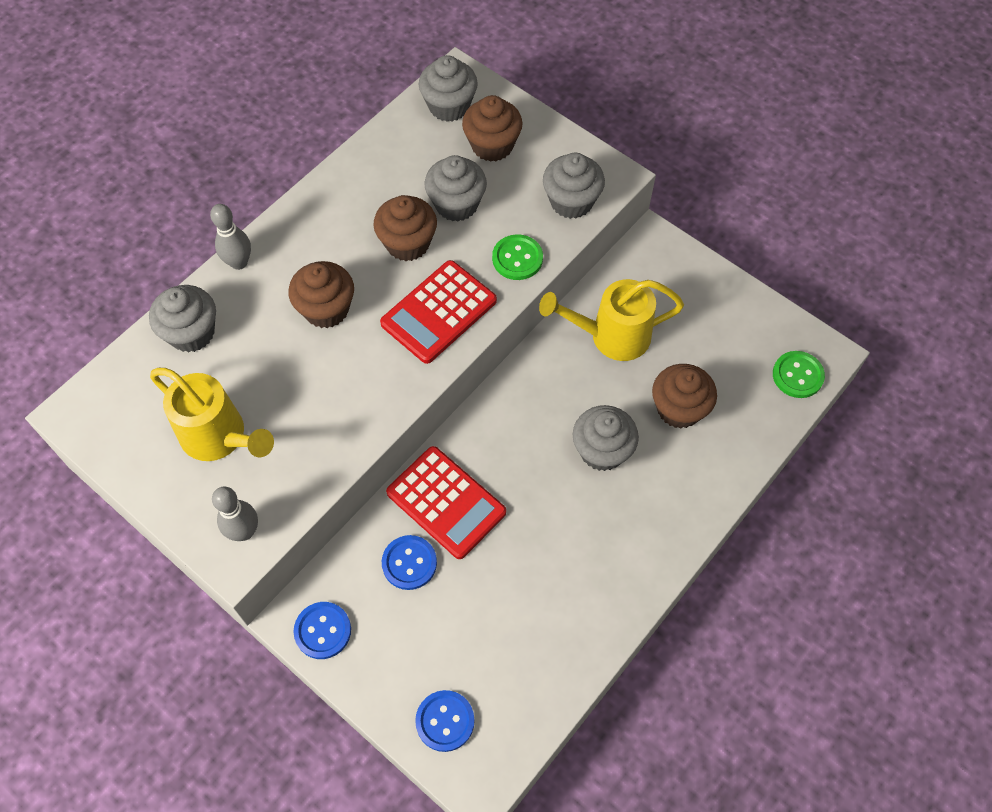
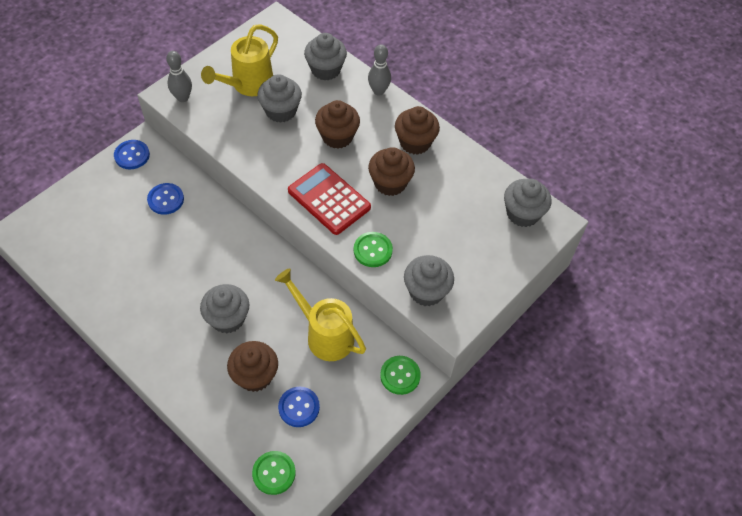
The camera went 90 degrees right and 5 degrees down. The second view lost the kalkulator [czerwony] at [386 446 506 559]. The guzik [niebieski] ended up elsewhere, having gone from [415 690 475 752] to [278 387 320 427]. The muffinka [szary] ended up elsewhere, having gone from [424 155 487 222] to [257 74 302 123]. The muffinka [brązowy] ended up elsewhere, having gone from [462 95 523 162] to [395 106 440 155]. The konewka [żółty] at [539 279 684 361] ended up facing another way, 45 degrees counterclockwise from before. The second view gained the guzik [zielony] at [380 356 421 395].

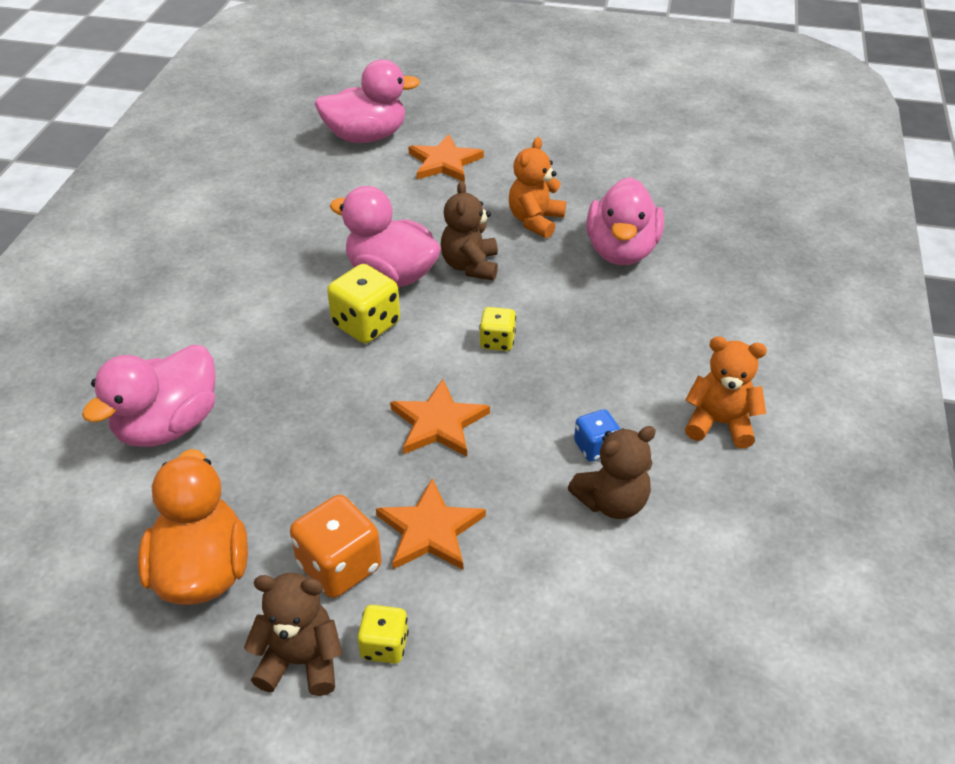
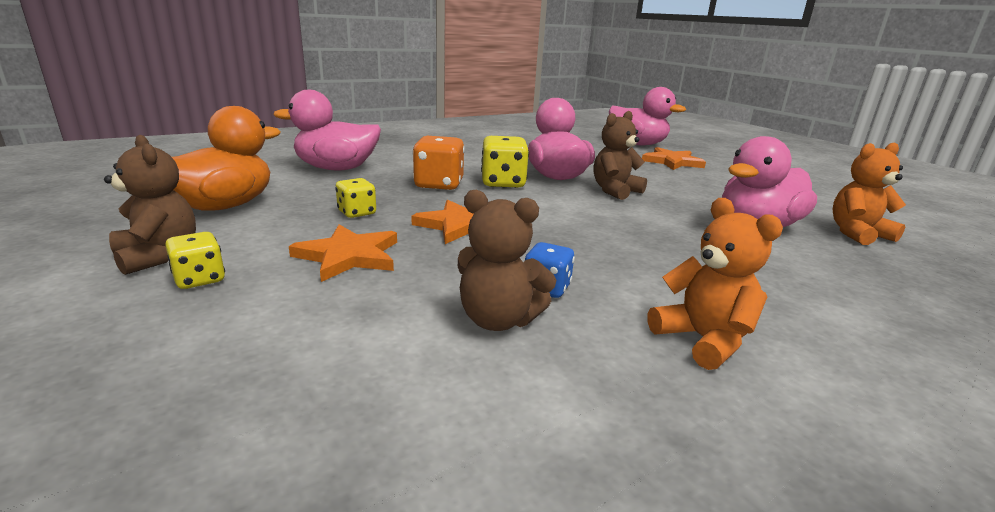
The camera went 45 degrees right and 20 degrees down. The kostka do gry [pomarańczowy] ended up elsewhere, having gone from [290 495 382 598] to [412 136 465 190]. The kostka do gry [żółty] ended up elsewhere, having gone from [479 307 516 351] to [335 178 376 218]. The miś [pomarańczowy] ended up elsewhere, having gone from [509 137 566 238] to [833 142 906 245].

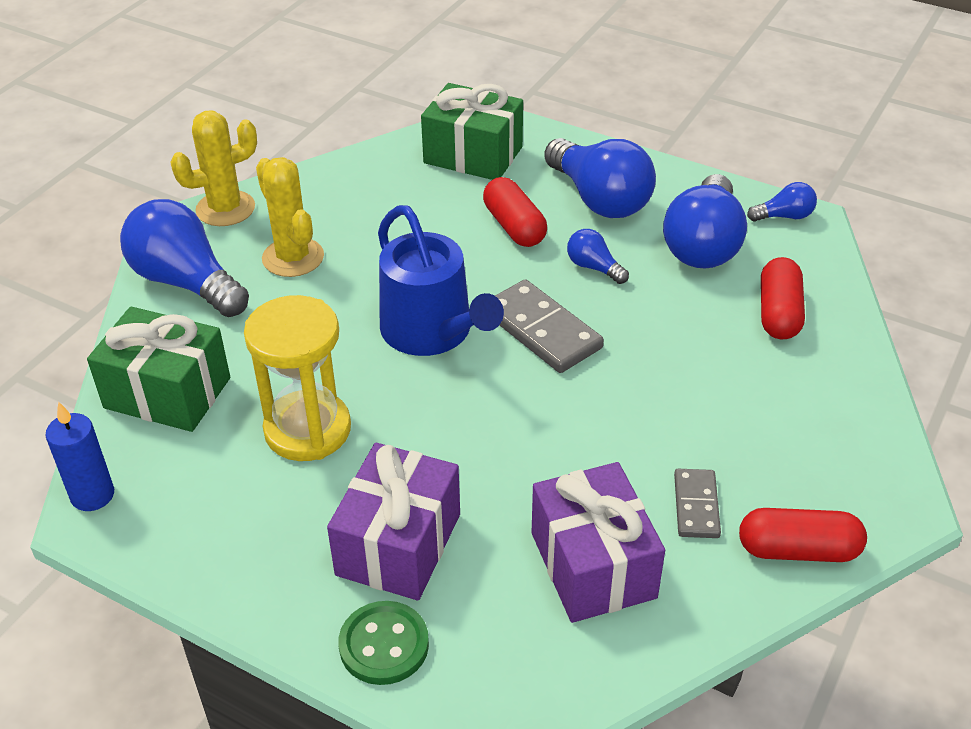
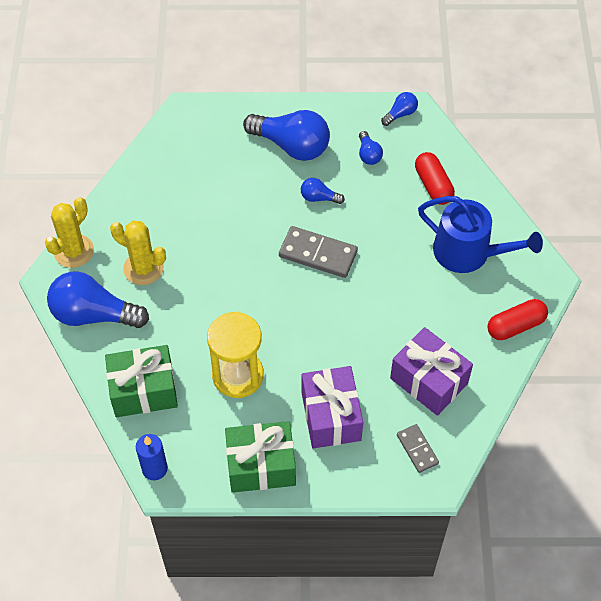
The camera went 30 degrees left and 15 degrees up. The second view lost the guzik [zielony] at [338 601 429 685]. The konewka [niebieski] ended up elsewhere, having gone from [378 205 504 356] to [418 196 543 273]. The prezent [zielony] ended up elsewhere, having gone from [421 83 523 180] to [225 421 296 493]. The second view lost the kapsułka [czerwony] at [483 177 547 247]. The size of the żarówka [niebieski] at [663 174 747 269] changed by a factor of 0.47. The kostka domina [szary] ended up elsewhere, having gone from [674 469 721 538] to [397 424 439 473].

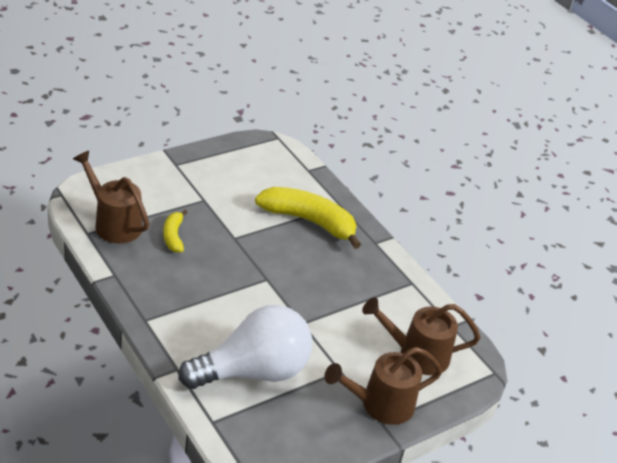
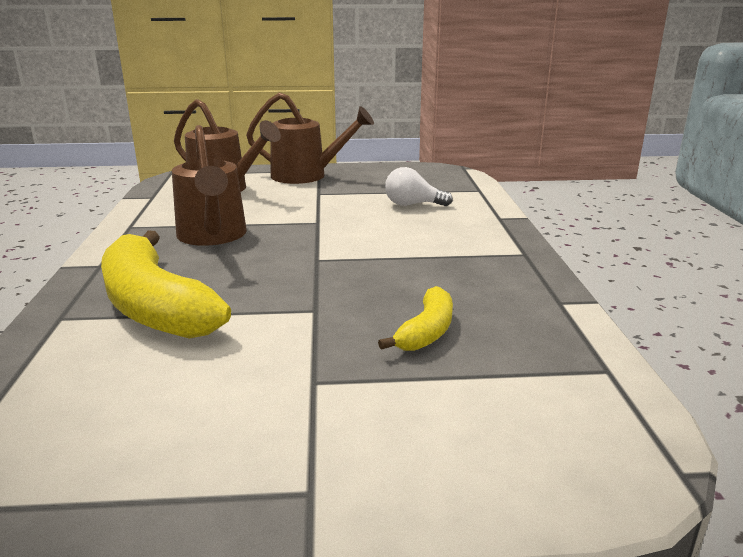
The camera went 145 degrees left and 15 degrees down. The konewka [brązowy] ended up elsewhere, having gone from [73 151 149 243] to [172 125 247 246]. The size of the żarówka [biały] at [178 305 312 389] changed by a factor of 0.43.

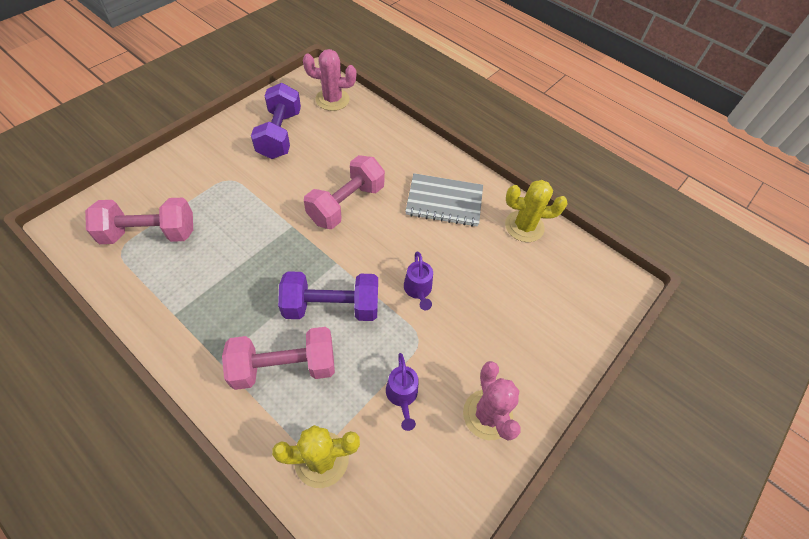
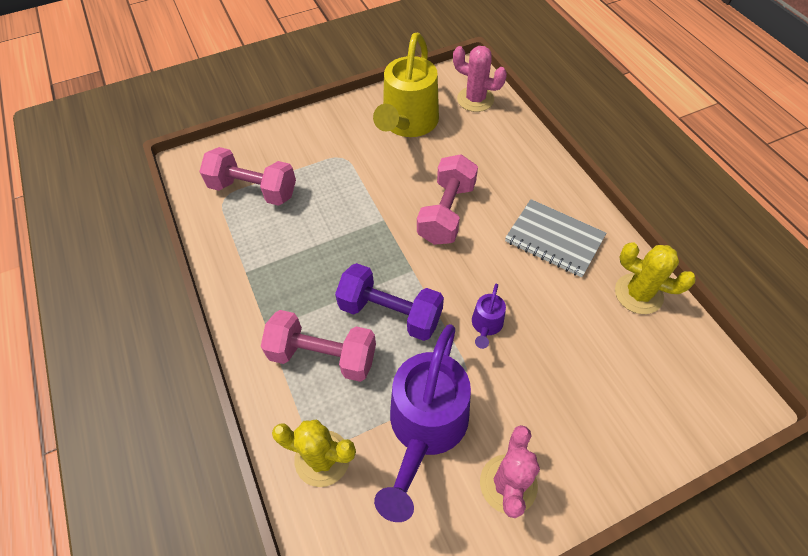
The camera went 30 degrees right and 0 degrees up. Where the hantel [fioletowy] stood at [251 83 301 159], the konewka [żółty] came to stand at [373 33 439 137]. The hantel [różowy] at [304 155 385 229] ended up facing another way, 45 degrees counterclockwise from before. The size of the konewka [fioletowy] at [386 353 418 431] changed by a factor of 2.25.

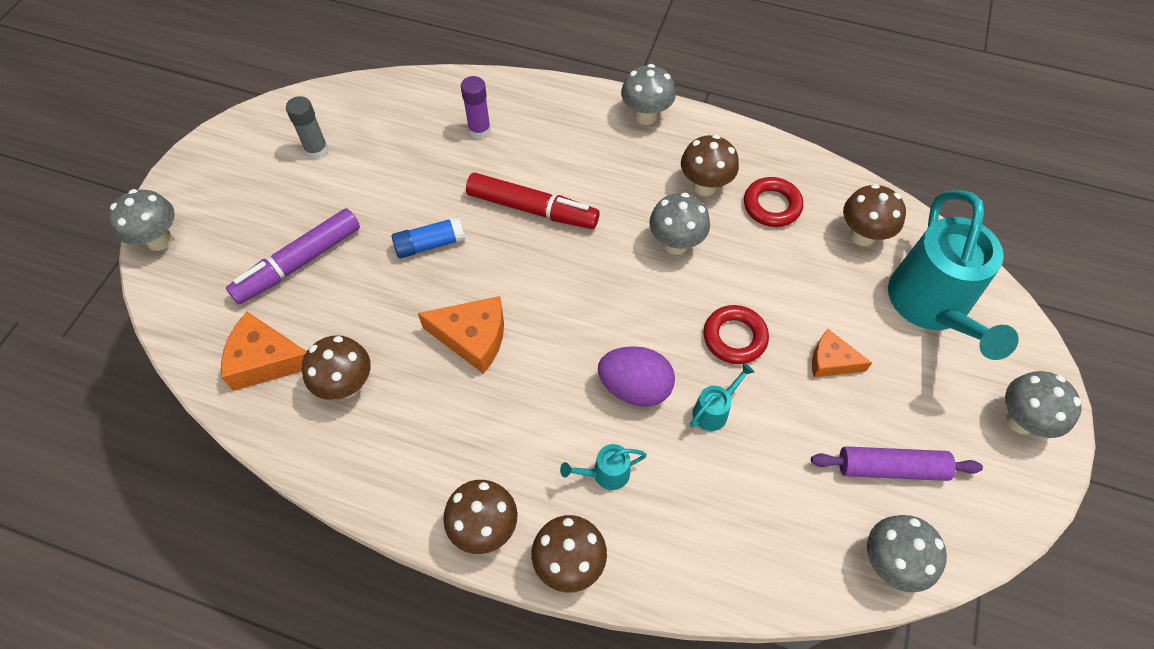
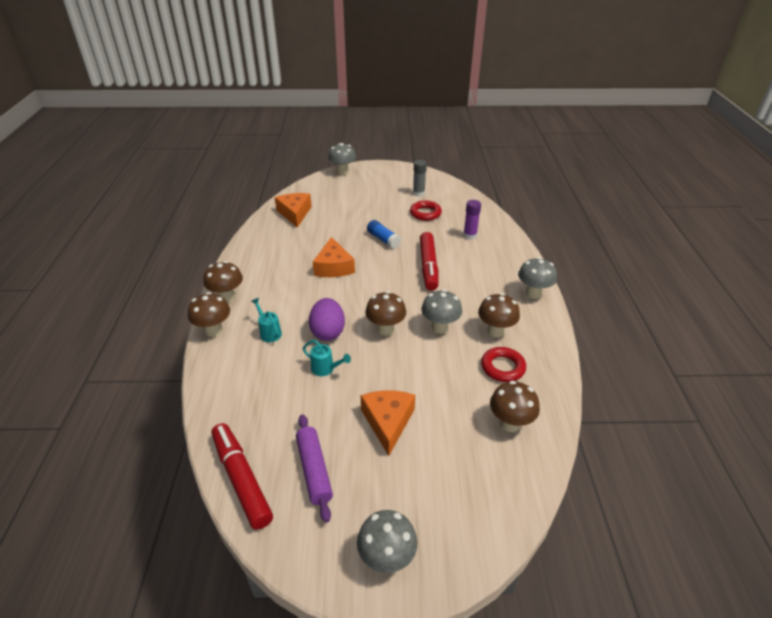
The camera went 70 degrees right and 20 degrees down. The second view lost the flamaster [fioletowy] at [226 208 360 304]. The grzyb [brązowy] ended up elsewhere, having gone from [302 335 371 400] to [365 291 406 336]. The pierścień [czerwony] ended up elsewhere, having gone from [703 305 769 364] to [410 200 442 221]. The size of the ser [pomarańczowy] at [812 329 872 377] changed by a factor of 1.56. Where the grzyb [szary] stood at [867 515 947 592], the flamaster [czerwony] came to stand at [212 423 273 530]. The second view lost the konewka [turkusowy] at [888 190 1019 360].

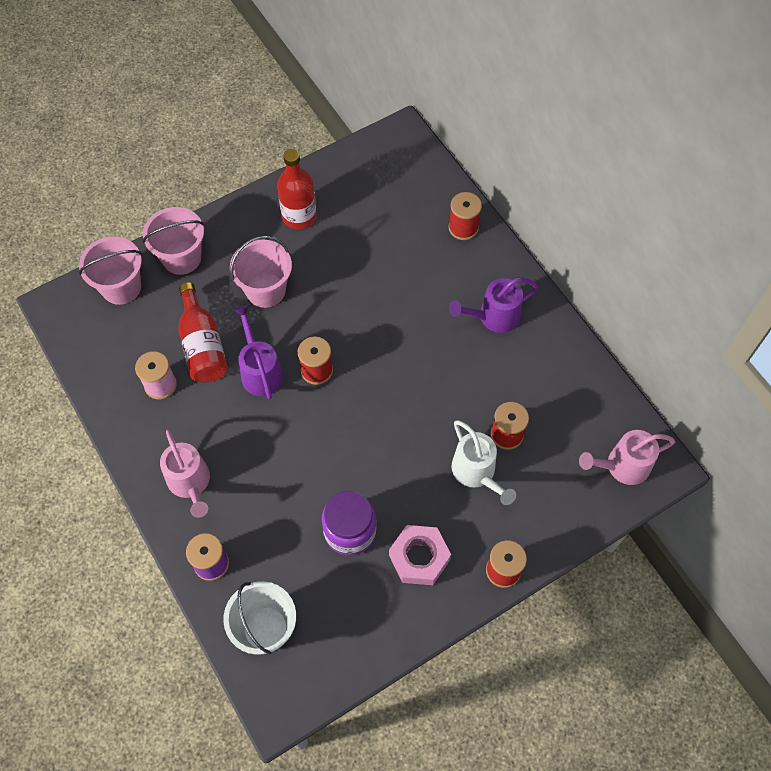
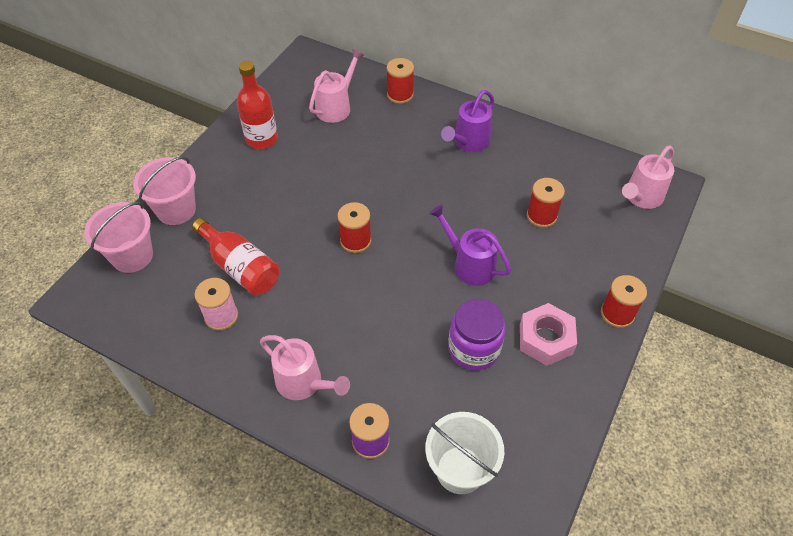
The camera went 30 degrees left and 10 degrees down. The second view lost the wiadro [różowy] at [230 236 292 308]. The konewka [fioletowy] ended up elsewhere, having gone from [233 305 283 399] to [429 204 511 286]. The second view lost the konewka [biały] at [452 420 516 505]. The second view gained the konewka [różowy] at [309 49 364 123].

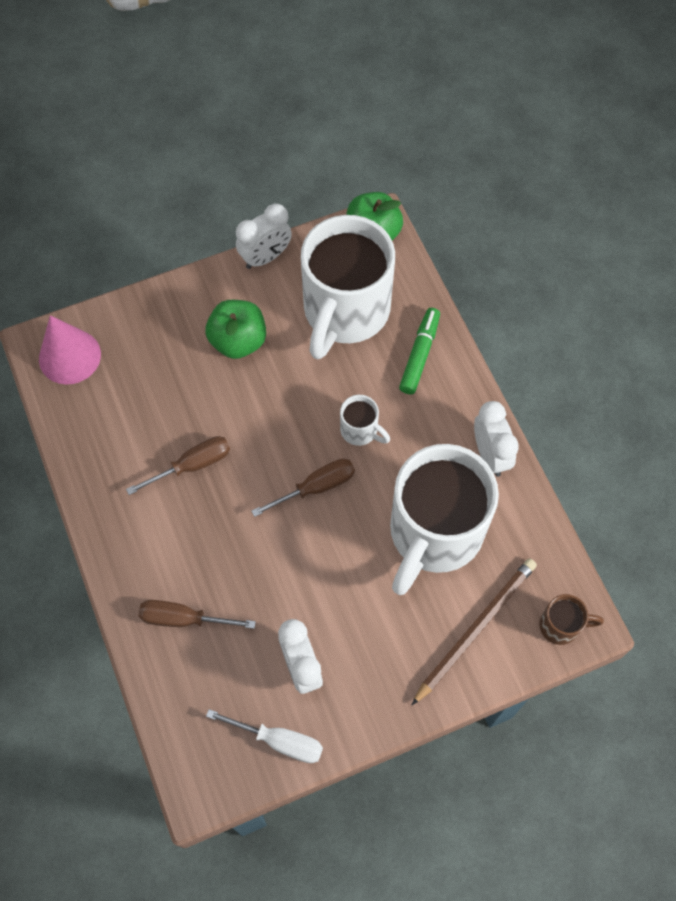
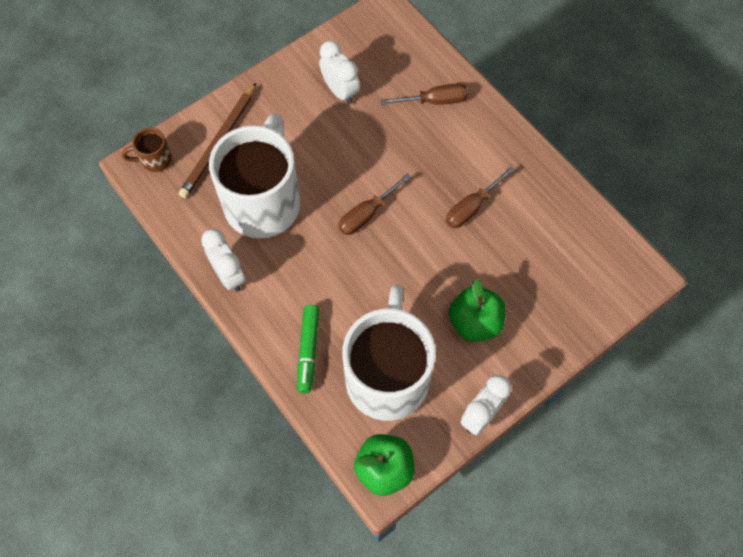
The camera went 165 degrees right and 0 degrees up. The second view lost the stożek [różowy] at [39 315 101 385]. The second view lost the śrubokręt [biały] at [206 709 323 763]. The second view lost the kubek [biały] at [340 395 390 446].

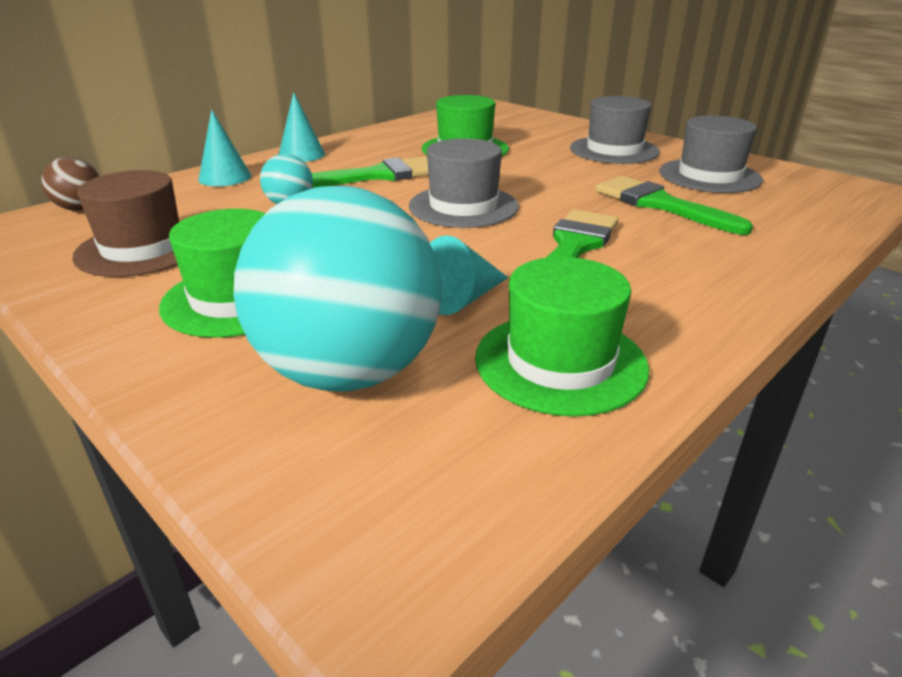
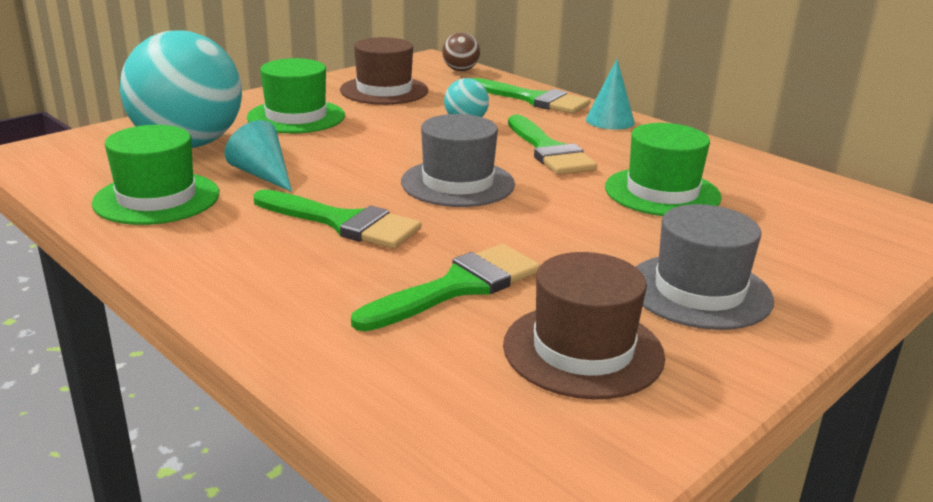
The camera went 90 degrees right and 5 degrees down. Where the stożek [turkusowy] stood at [199 110 251 186], the pędzel [zielony] came to stand at [472 78 590 114]. What was the kapelusz [szary] at [659 115 763 193] turned into the kapelusz [brązowy] at [503 252 665 399].

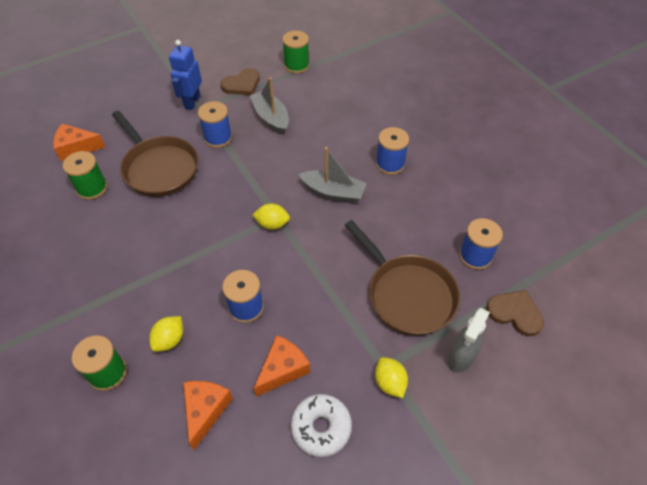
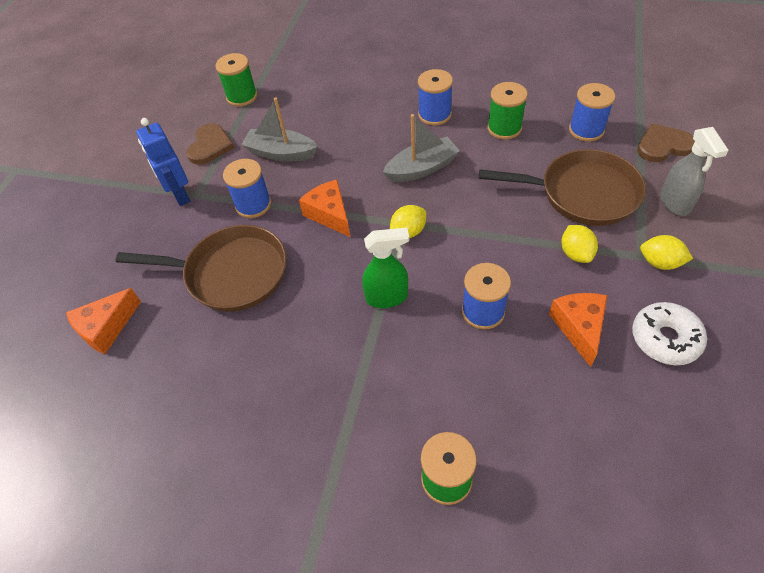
The camera went 40 degrees left and 0 degrees up. The szpulka [zielony] ended up elsewhere, having gone from [63 151 107 200] to [487 82 528 140]. The cytryna [żółty] ended up elsewhere, having gone from [149 316 183 352] to [561 225 598 263]. The ser [pomarańczowy] ended up elsewhere, having gone from [183 381 233 450] to [299 180 350 237]. The second view gained the spryskiwacz [zielony] at [362 228 409 308].

